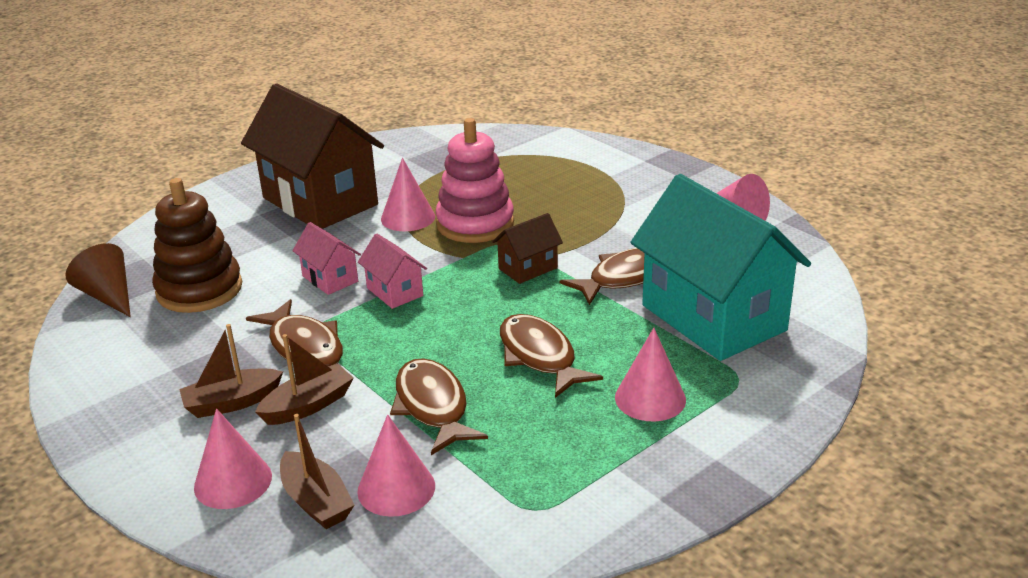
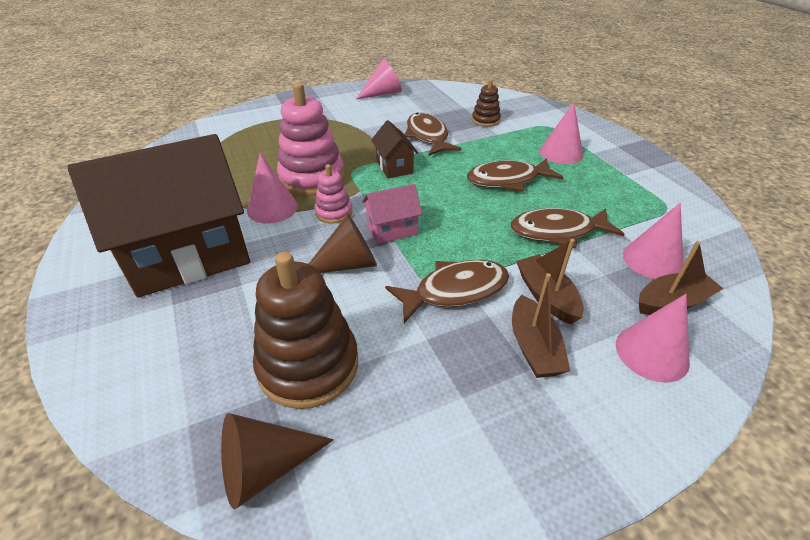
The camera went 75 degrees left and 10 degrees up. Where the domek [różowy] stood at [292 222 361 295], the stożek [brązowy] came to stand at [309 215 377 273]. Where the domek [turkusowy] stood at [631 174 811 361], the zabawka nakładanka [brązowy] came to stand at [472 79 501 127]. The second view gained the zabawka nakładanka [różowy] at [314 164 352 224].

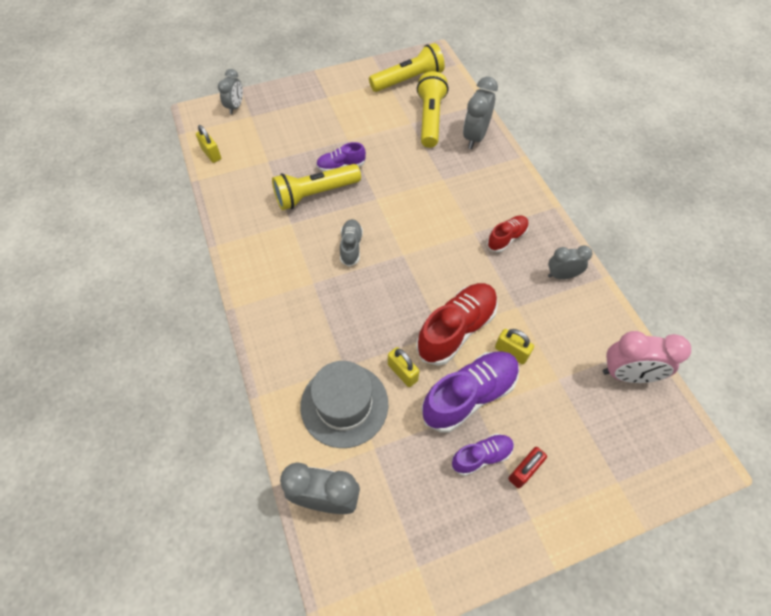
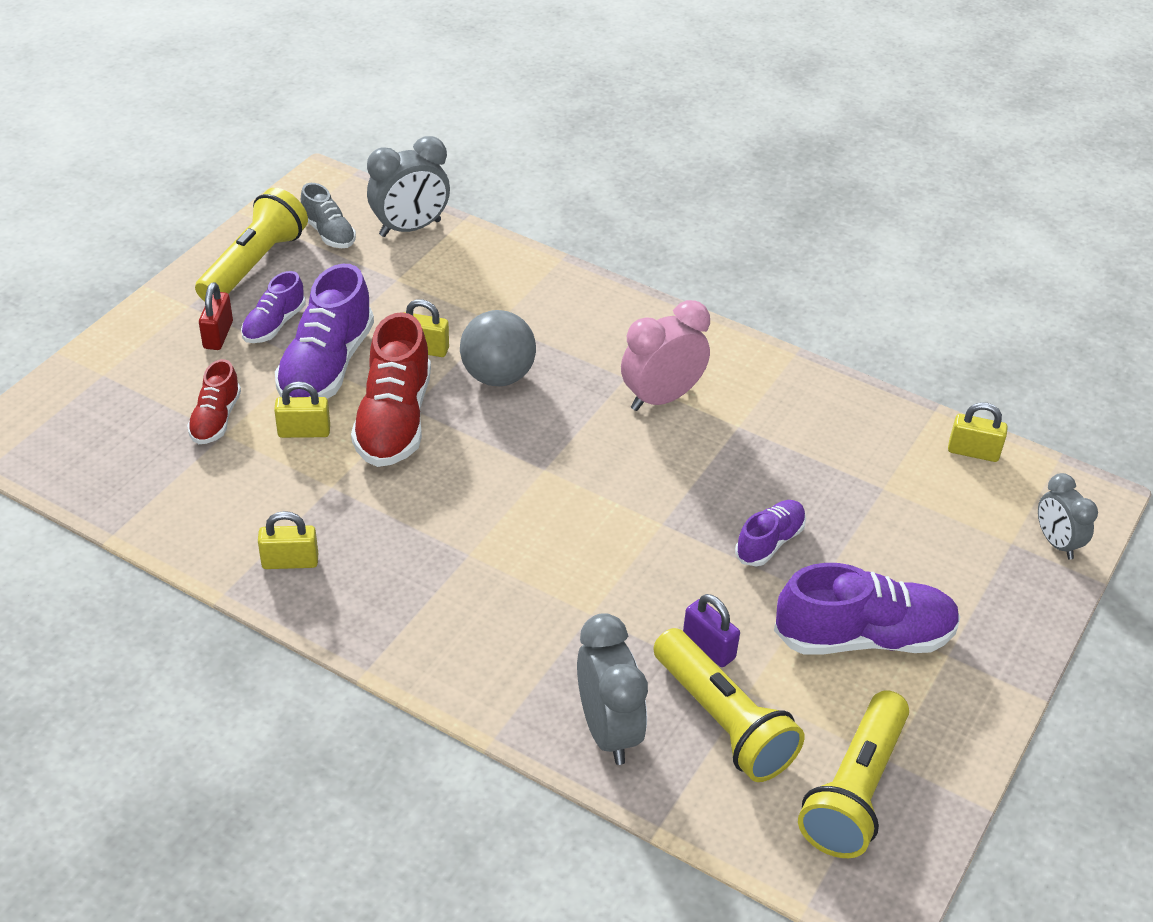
The camera went 140 degrees right and 15 degrees down. The latarka [żółty] ended up elsewhere, having gone from [272 164 361 210] to [195 188 308 301]. The second view lost the kapelusz [szary] at [300 361 388 448]. The but [szary] ended up elsewhere, having gone from [340 219 363 267] to [301 183 356 248]. The but [czerwony] ended up elsewhere, having gone from [487 216 529 252] to [187 359 241 444]. Where the budzik [szary] stood at [548 245 593 279], the kłódka [żółty] came to stand at [258 511 318 569]. The budzik [różowy] ended up elsewhere, having gone from [603 331 691 383] to [621 300 710 411]. The second view gained the piłka [szary] at [460 310 536 386]. The second view gained the kłódka [fioletowy] at [683 594 740 667]. The second view gained the but [fioletowy] at [774 563 961 655].

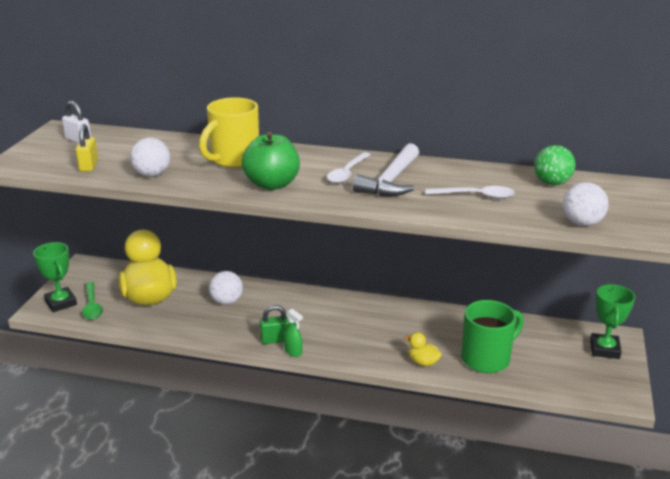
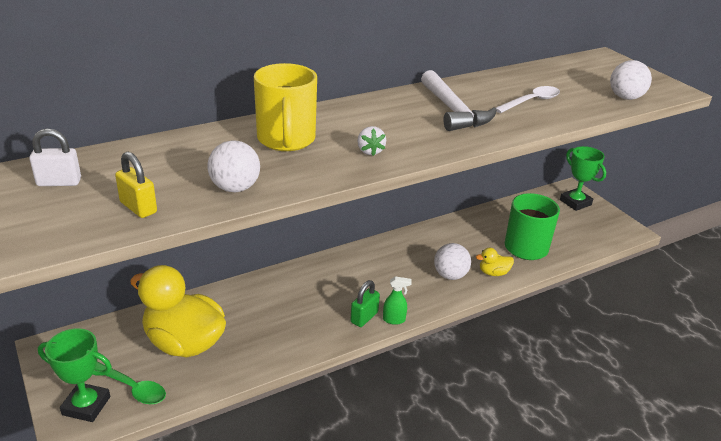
The camera went 45 degrees left and 5 degrees up. The piłka [biały] ended up elsewhere, having gone from [209 271 243 305] to [434 243 471 280]. Where the jabłko [zielony] stood at [242 132 300 190], the truskawka [biały] came to stand at [357 126 386 156]. The second view lost the łyżka [biały] at [327 152 371 184]. The second view lost the piłka [zielony] at [534 145 576 185].

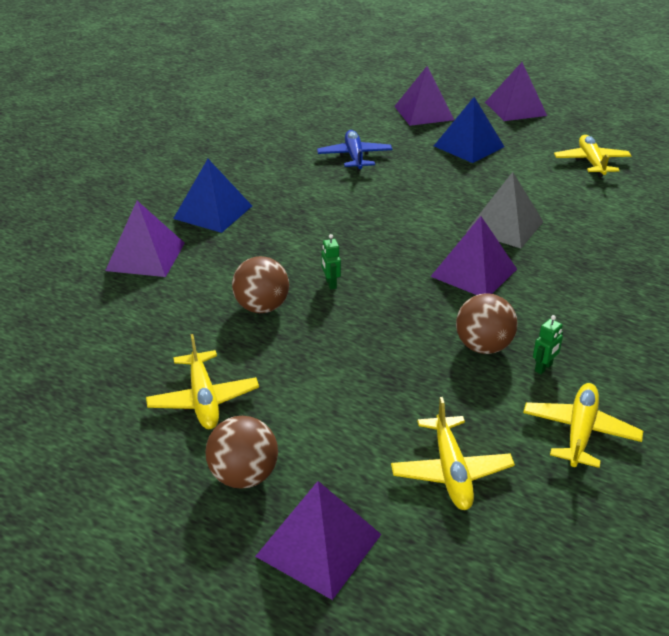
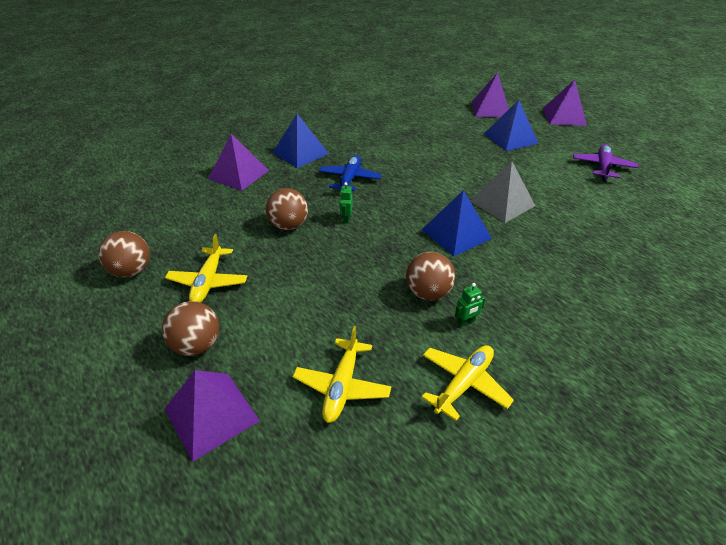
The camera went 20 degrees right and 5 degrees up. The samolot [niebieski] ended up elsewhere, having gone from [317 130 392 171] to [319 155 382 191]. What was the piramida [fioletowy] at [430 216 517 295] turned into the piramida [niebieski] at [422 190 492 256]. What was the samolot [żółty] at [554 135 631 177] turned into the samolot [fioletowy] at [573 144 638 180]. The second view gained the piłka [brązowy] at [98 231 150 278].

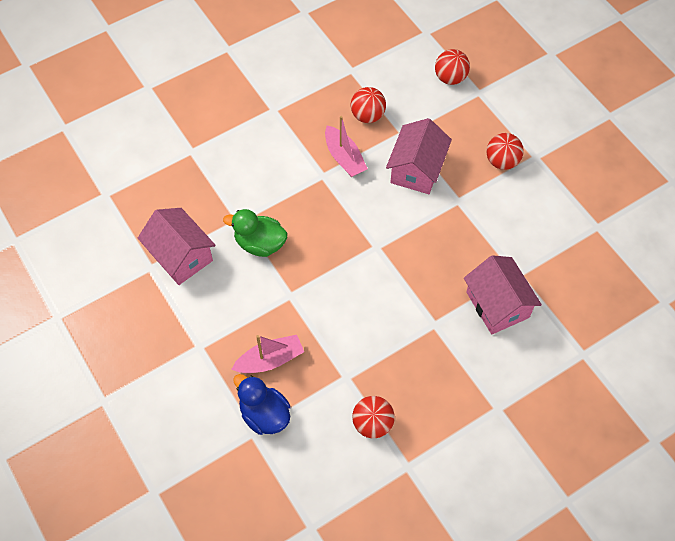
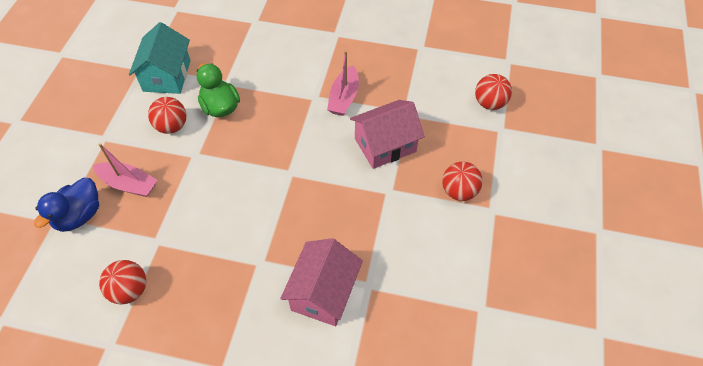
The camera went 45 degrees right and 5 degrees down. What was the domek [różowy] at [138 208 216 285] turned into the domek [turkusowy] at [129 22 191 94]. The kaczka [niebieski] at [233 374 291 435] ended up facing another way, 150 degrees counterclockwise from before. The piłka [czerwony] ended up elsewhere, having gone from [351 87 386 123] to [148 97 186 134].

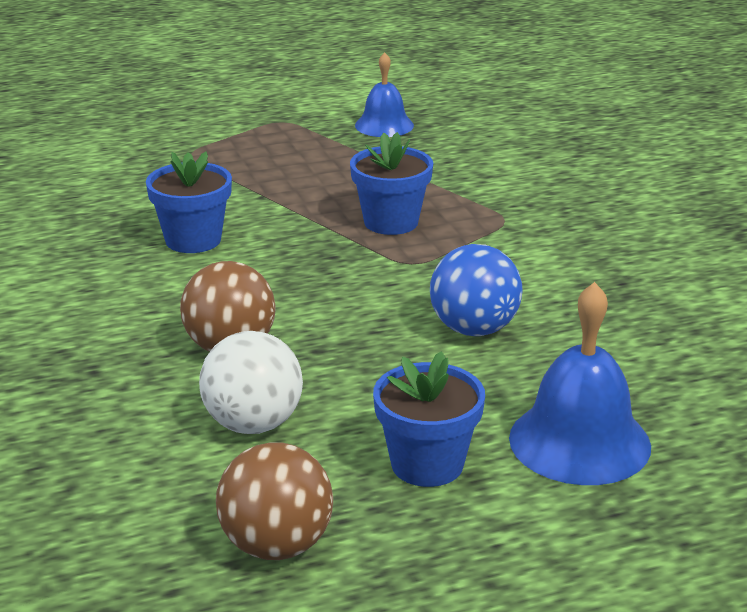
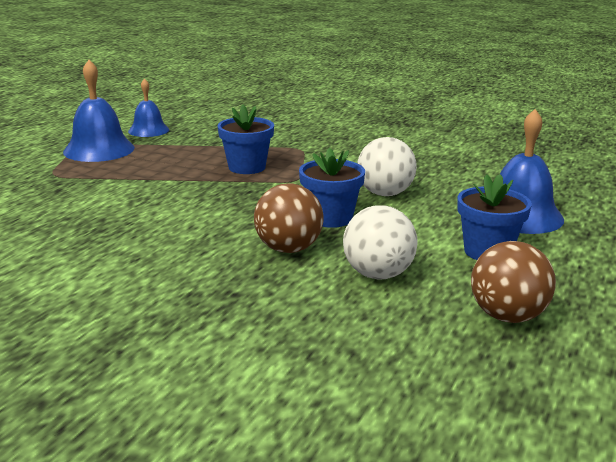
The camera went 45 degrees left and 5 degrees down. The doniczka [niebieski] ended up elsewhere, having gone from [146 152 232 253] to [299 148 365 228]. What was the piłka [niebieski] at [430 244 523 336] turned into the piłka [biały] at [357 137 417 196]. The second view gained the dzwonek [niebieski] at [63 60 135 162].

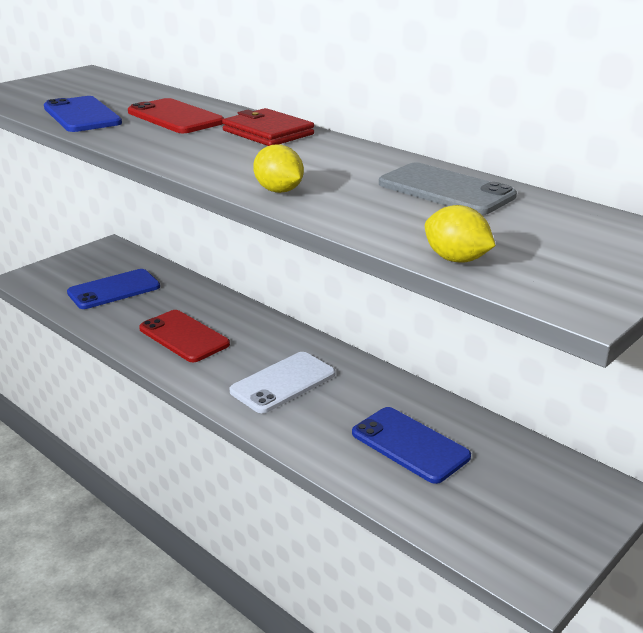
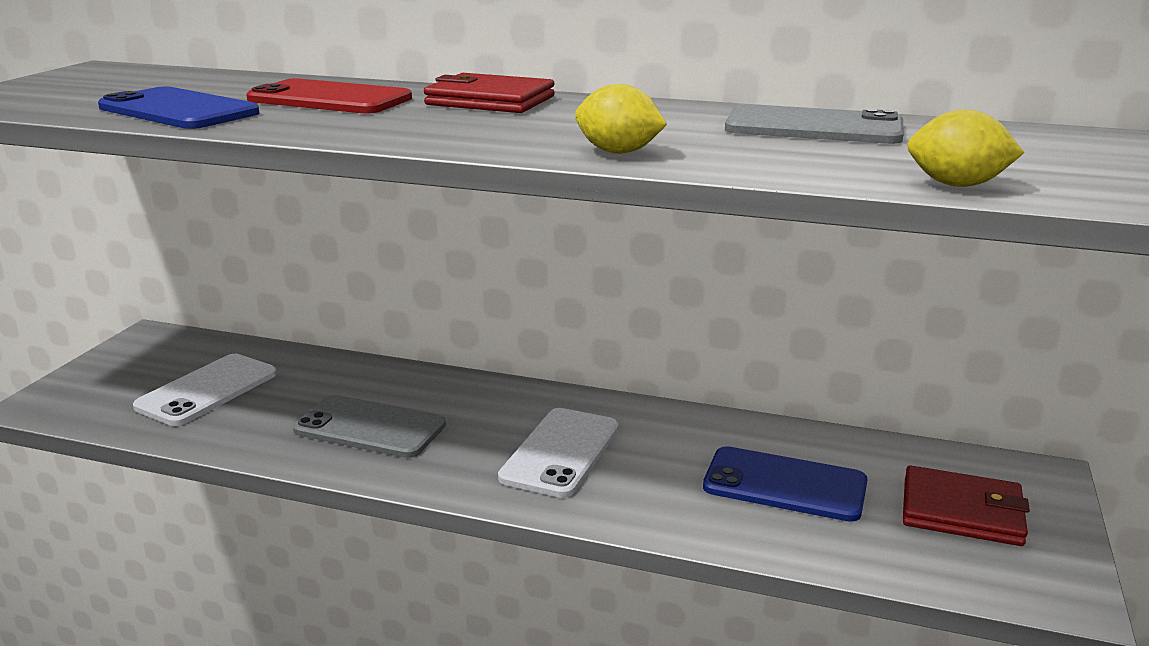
The camera went 25 degrees left and 5 degrees down. What was the telefon [niebieski] at [67 269 160 309] turned into the telefon [biały] at [133 354 277 426]. What was the telefon [czerwony] at [139 310 230 362] turned into the telefon [szary] at [293 395 446 458]. The second view gained the portfel [czerwony] at [903 465 1030 546].

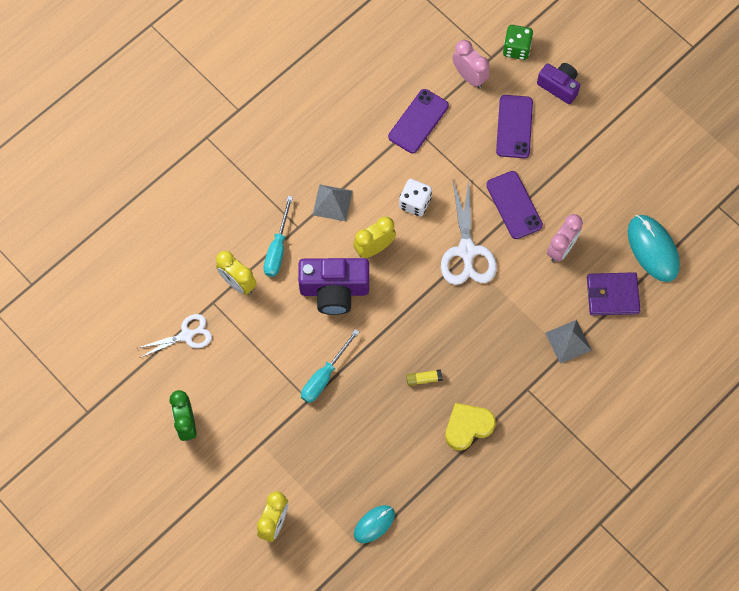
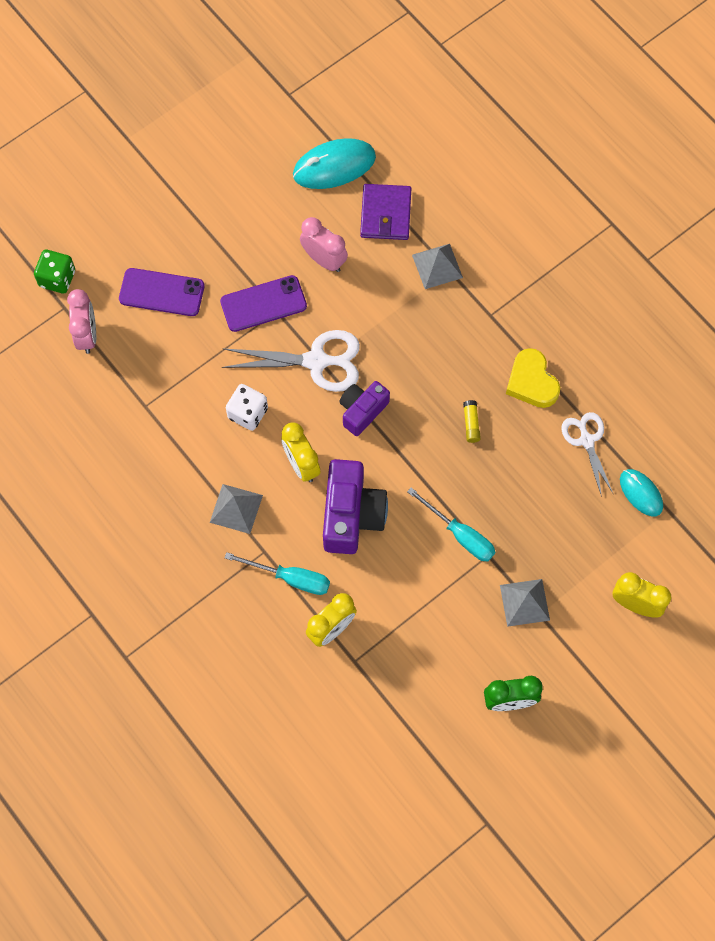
The camera went 85 degrees left and 0 degrees up. The nożyczki [biały] ended up elsewhere, having gone from [138 314 212 358] to [561 412 613 497]. The second view lost the telefon [fioletowy] at [388 89 449 153]. The budzik [różowy] at [452 40 490 88] ended up facing another way, 120 degrees clockwise from before. The aparat fotograficzny [fioletowy] ended up elsewhere, having gone from [537 63 581 104] to [339 381 390 436]. The second view gained the piramida [szary] at [500 579 550 627].

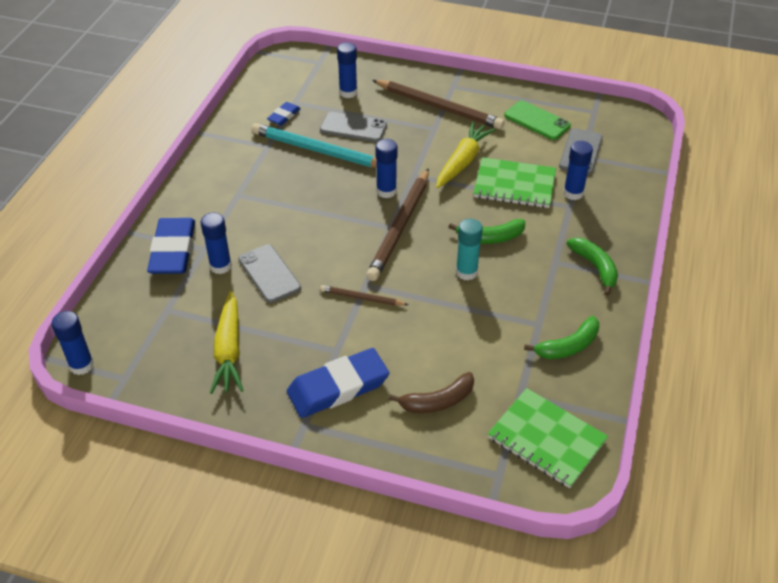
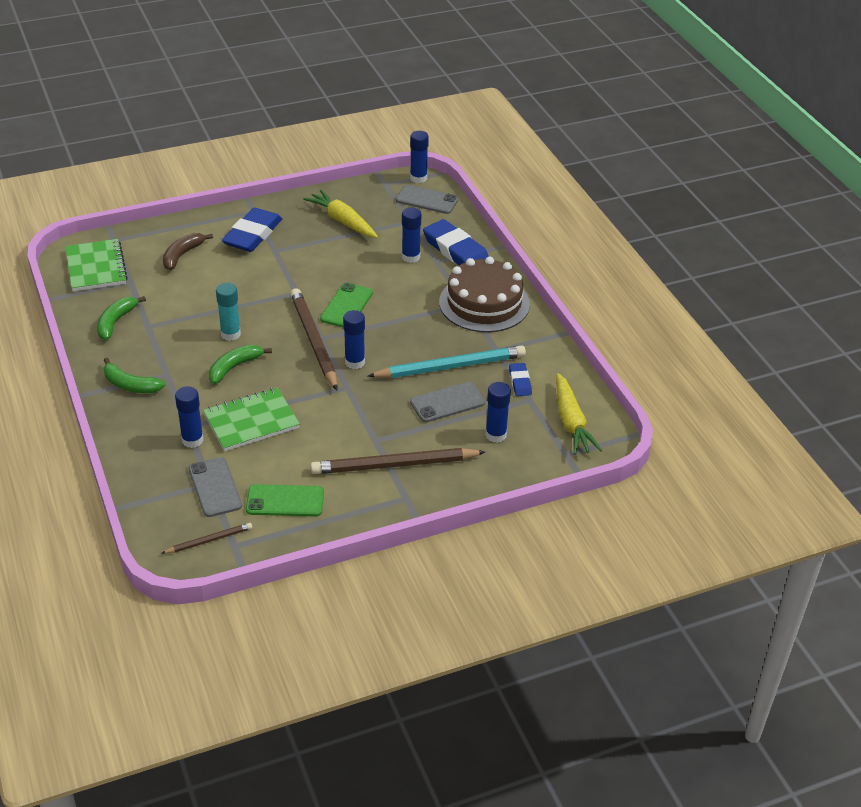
The camera went 140 degrees right and 5 degrees down. The telefon [szary] ended up elsewhere, having gone from [238 244 301 303] to [396 185 458 214]. The ołówek [brązowy] ended up elsewhere, having gone from [320 285 408 306] to [162 523 252 554]. The marchewka [żółty] ended up elsewhere, having gone from [436 122 496 188] to [556 373 602 455]. The zeszyt [zielony] at [488 388 608 488] ended up facing another way, 75 degrees clockwise from before. The second view gained the telefon [zielony] at [320 283 373 327]. The second view gained the tort [brązowy] at [439 257 530 332].

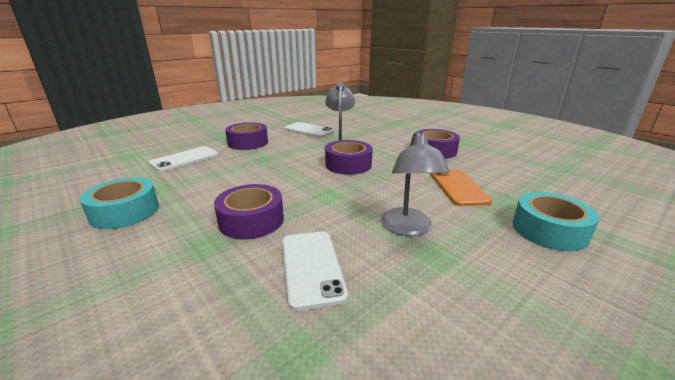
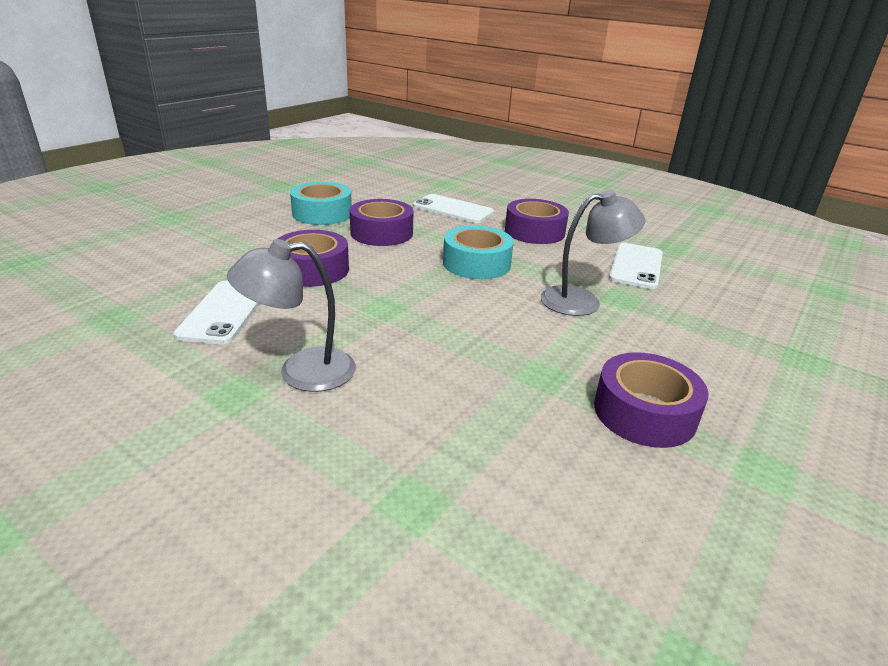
The camera went 75 degrees right and 5 degrees up. The telefon [biały] at [282 231 348 311] ended up facing another way, 60 degrees counterclockwise from before. The taśma klejąca [fioletowy] ended up elsewhere, having gone from [325 140 373 175] to [349 199 413 246]. The second view lost the telefon [pomarańczowy] at [431 169 492 206]. The taśma klejąca [turkusowy] ended up elsewhere, having gone from [513 192 599 251] to [443 226 514 279].

